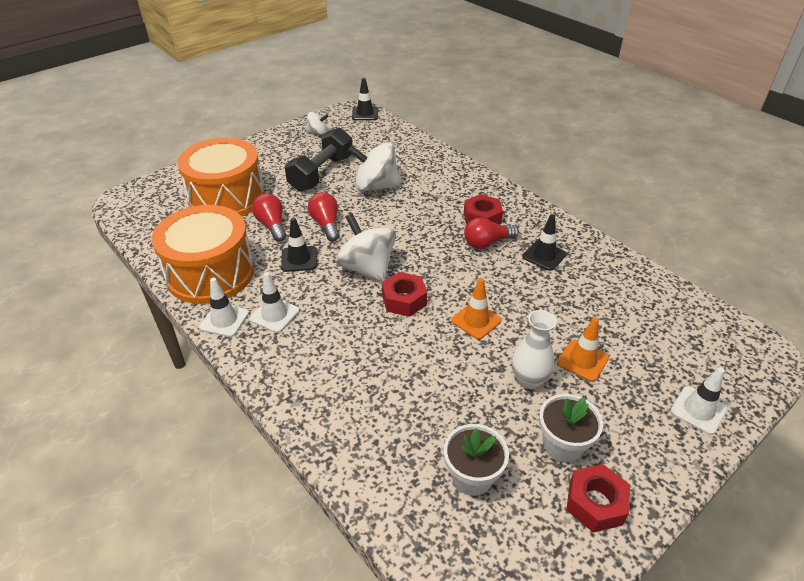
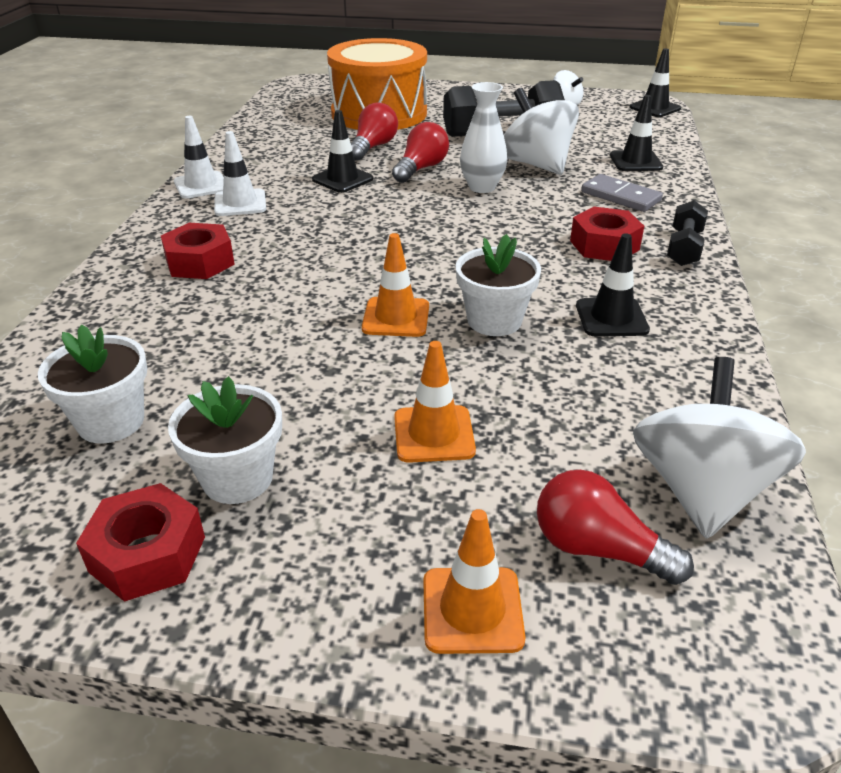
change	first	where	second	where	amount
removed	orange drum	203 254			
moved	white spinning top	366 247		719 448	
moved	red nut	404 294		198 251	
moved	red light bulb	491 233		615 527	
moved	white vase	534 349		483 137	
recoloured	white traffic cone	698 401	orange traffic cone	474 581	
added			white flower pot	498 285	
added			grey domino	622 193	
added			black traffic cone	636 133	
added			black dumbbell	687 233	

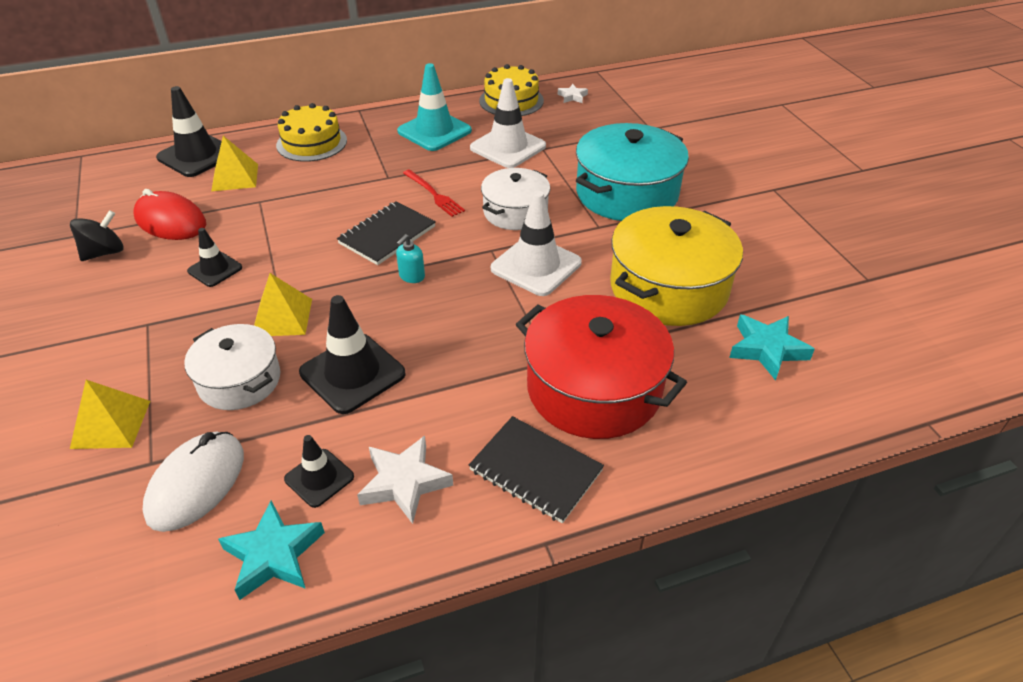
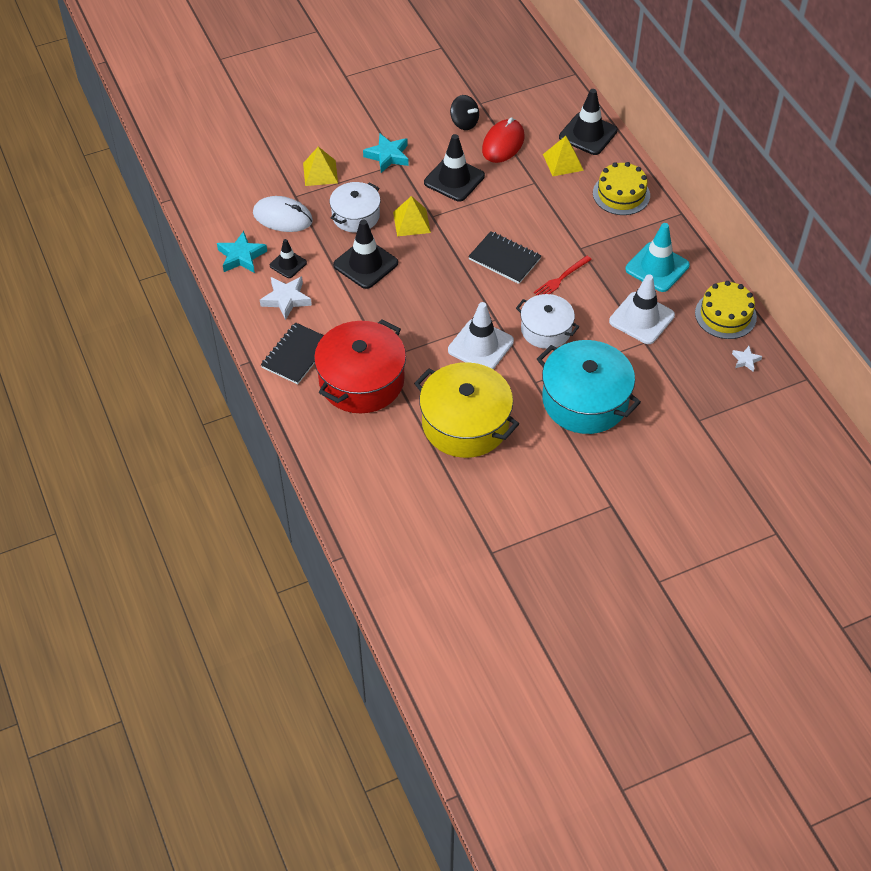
change	first	where	second	where	amount
resized	black traffic cone	214 257		454 168	x1.74
removed	turquoise soap dispenser	410 258			
moved	turquoise star	772 347		386 153	

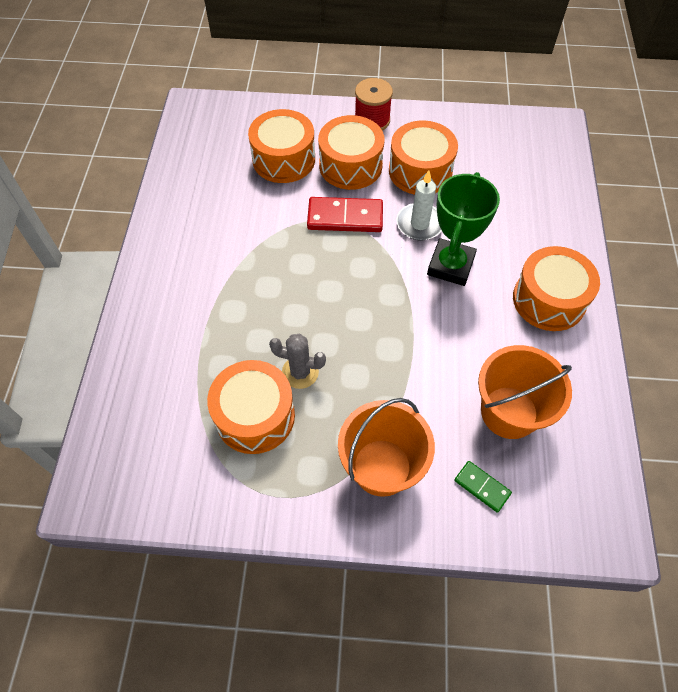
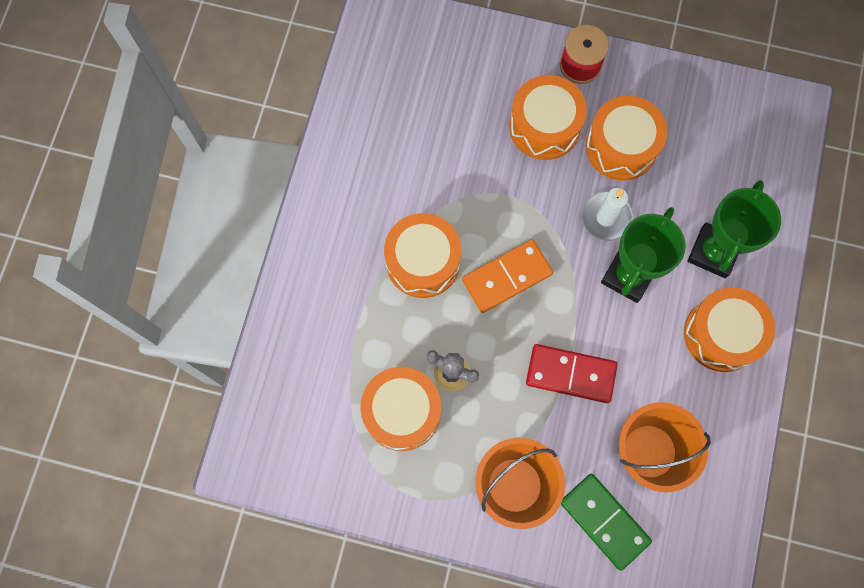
change	first	where	second	where	amount
moved	orange drum	281 146		422 255	
moved	red domino	345 214		572 373	
resized	green domino	483 486		606 522	x1.80
added			orange domino	507 276	
added			green trophy	734 229	

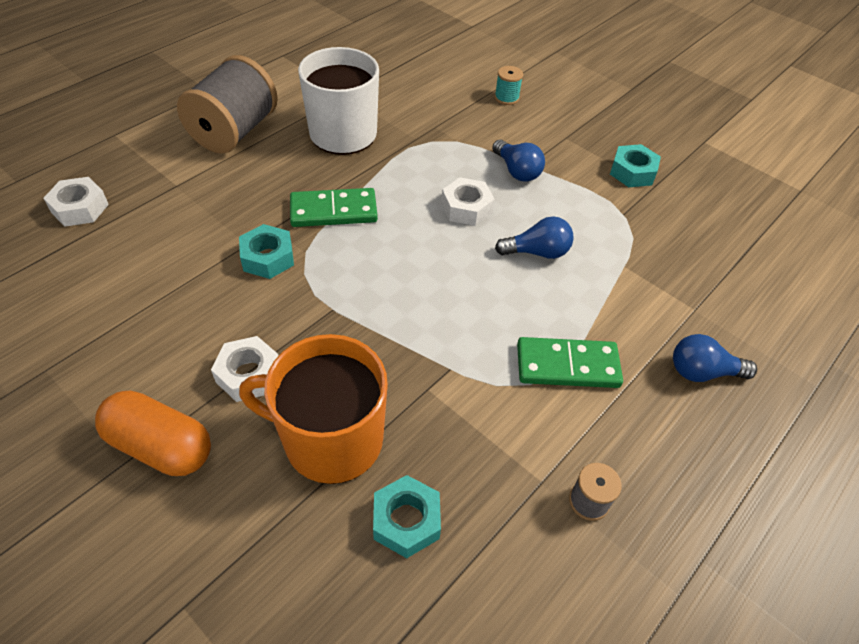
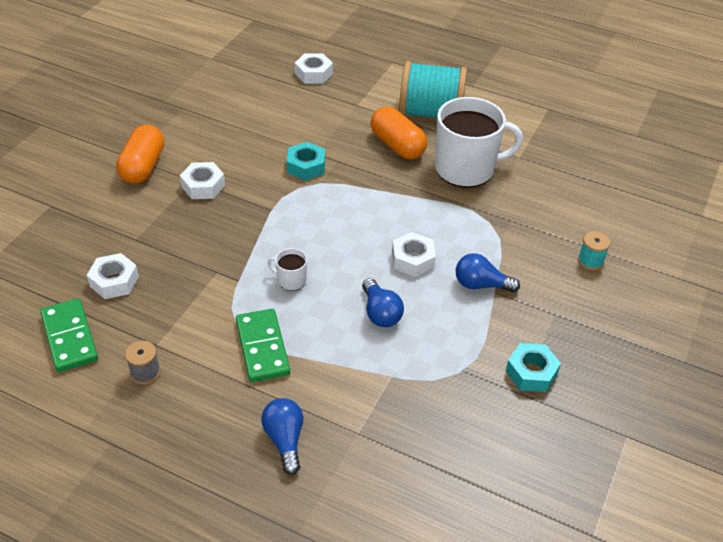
change	first	where	second	where	amount
recoloured	grey spool	227 104	turquoise spool	433 89	
removed	orange mug	313 409			
moved	green domino	334 207		69 335	
recoloured	turquoise nut	407 516	white nut	113 276	
turned	blue light bulb	518 160		488 273	60 degrees clockwise
added			white mug	287 269	
added			orange capsule	399 133	

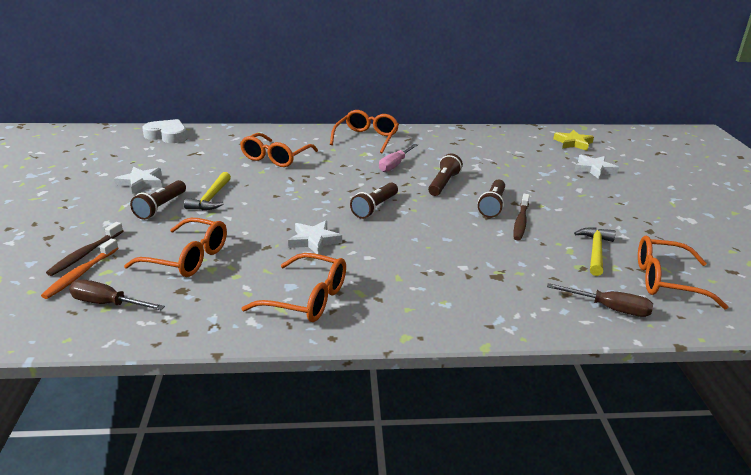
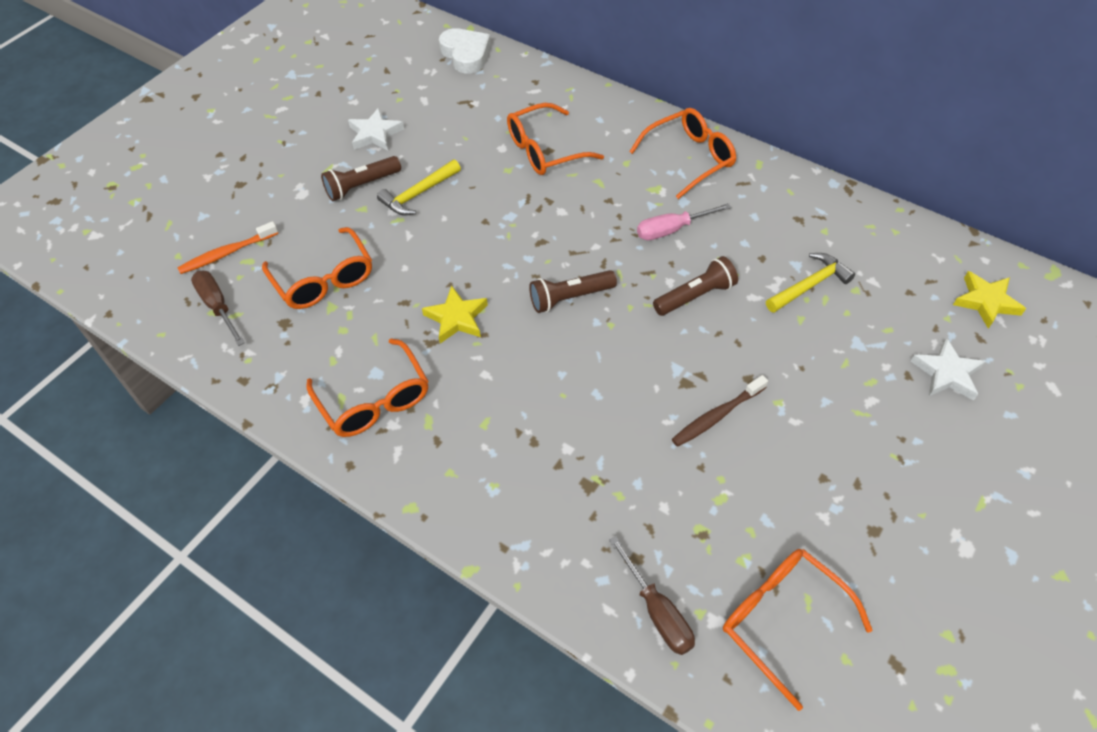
change	first	where	second	where	amount
removed	brown toothbrush	84 249			
recoloured	white star	315 237	yellow star	455 314	
removed	brown flashlight	491 199			
moved	yellow hammer	595 252		810 283	

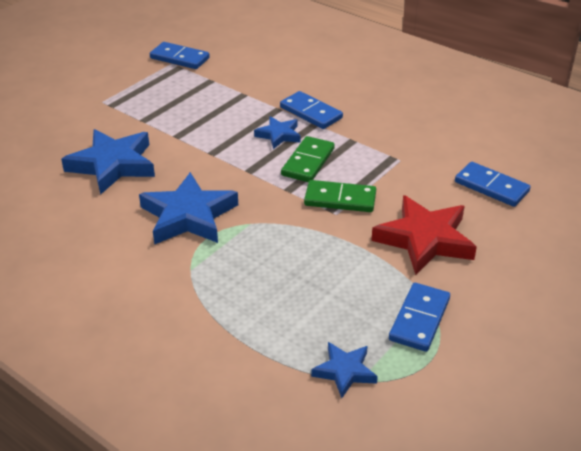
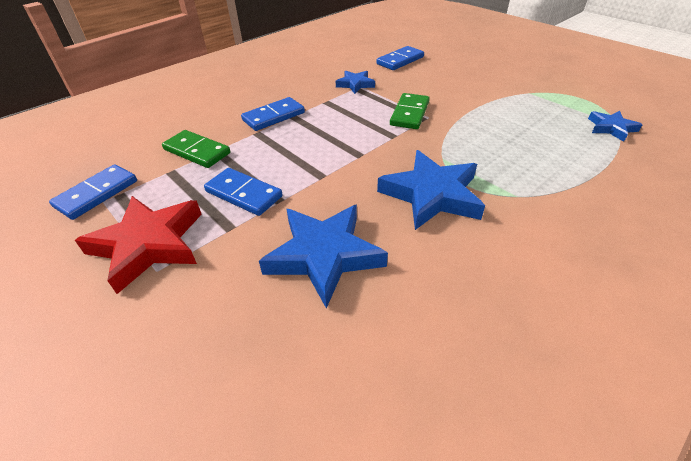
change	first	where	second	where	amount
moved	blue star	277 132		355 82	
moved	green domino	308 159		196 149	
moved	red star	424 235		138 245	
moved	blue domino	419 317		243 192	

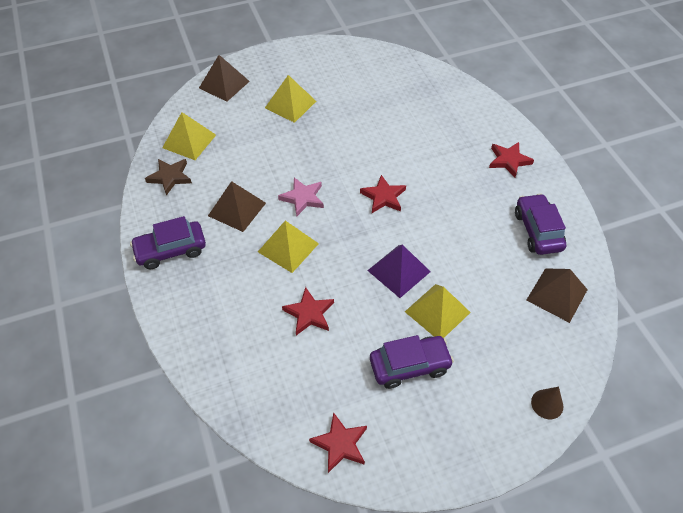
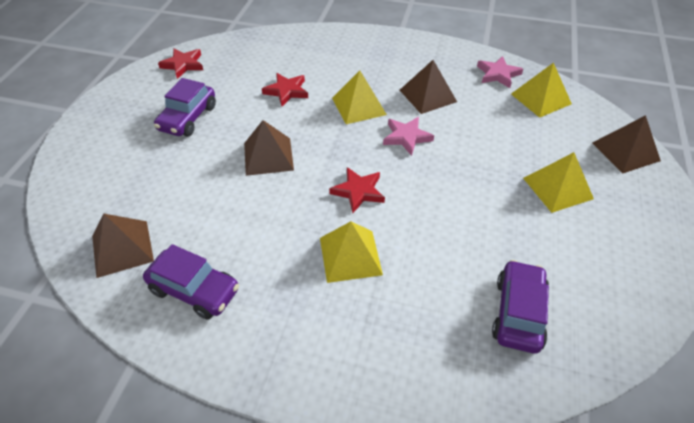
change	first	where	second	where	amount
moved	purple car	168 242		520 306	
recoloured	brown star	168 177	pink star	500 72	
recoloured	purple pyramid	399 271	brown pyramid	269 148	
moved	yellow pyramid	438 310		351 252	
removed	red star	511 160			
removed	brown cone	547 403			

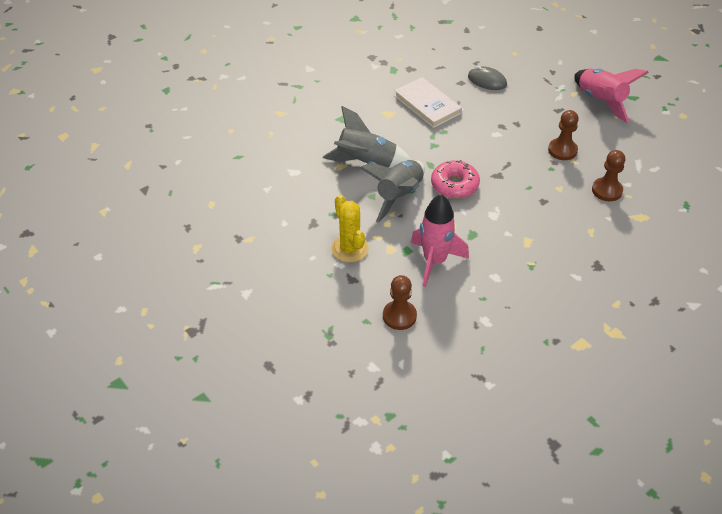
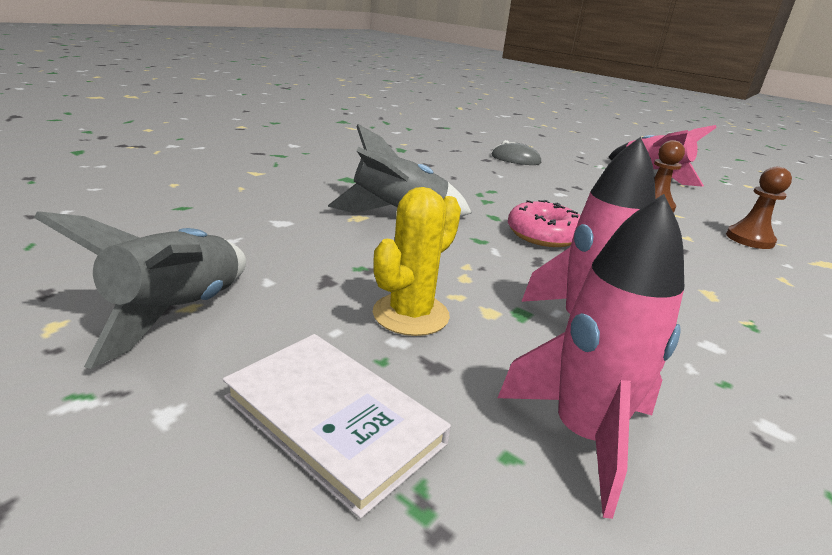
change	first	where	second	where	amount
turned	yellow cactus	350 228		417 261	75 degrees clockwise
moved	grey rocket	392 191		140 290	
replaced	brown pawn	400 302	pink rocket	591 356	
moved	white book	428 102		337 426	

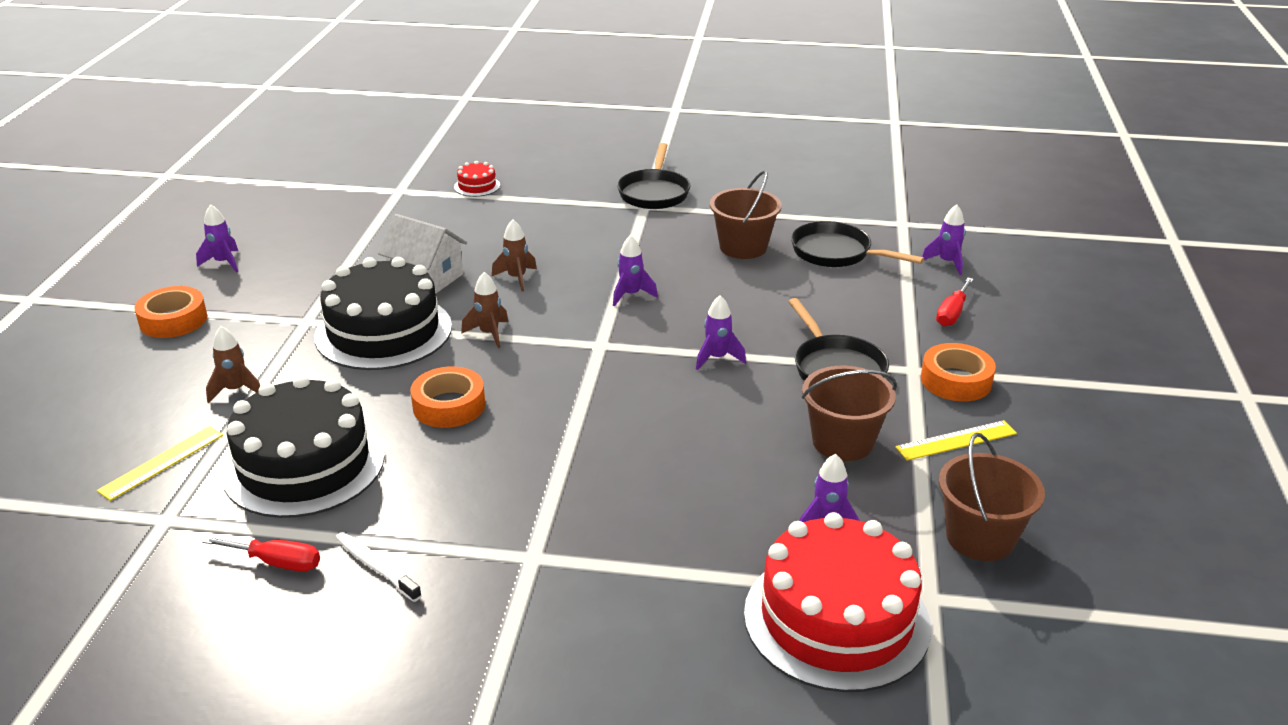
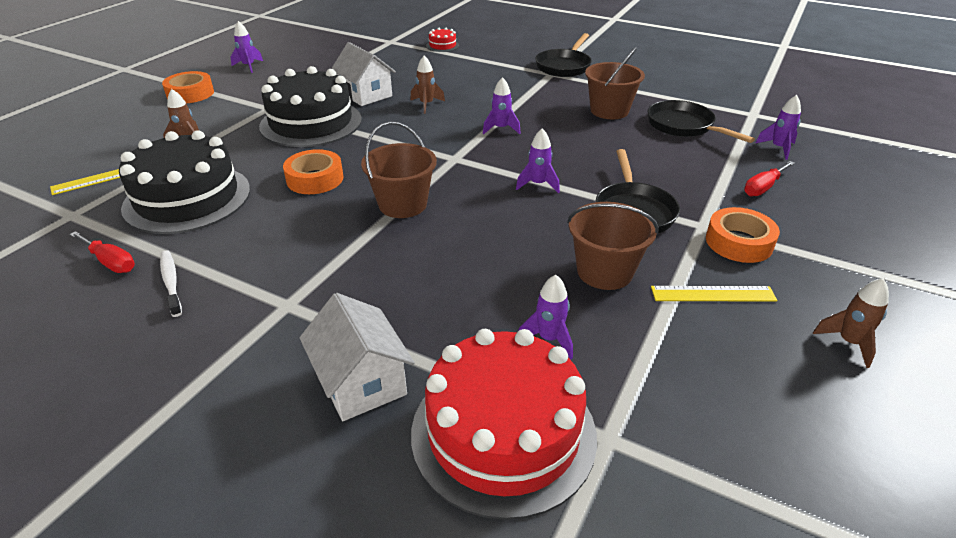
change	first	where	second	where	amount
moved	brown rocket	484 310		851 323	
moved	brown bucket	992 497		399 170	
added			white house	357 357	

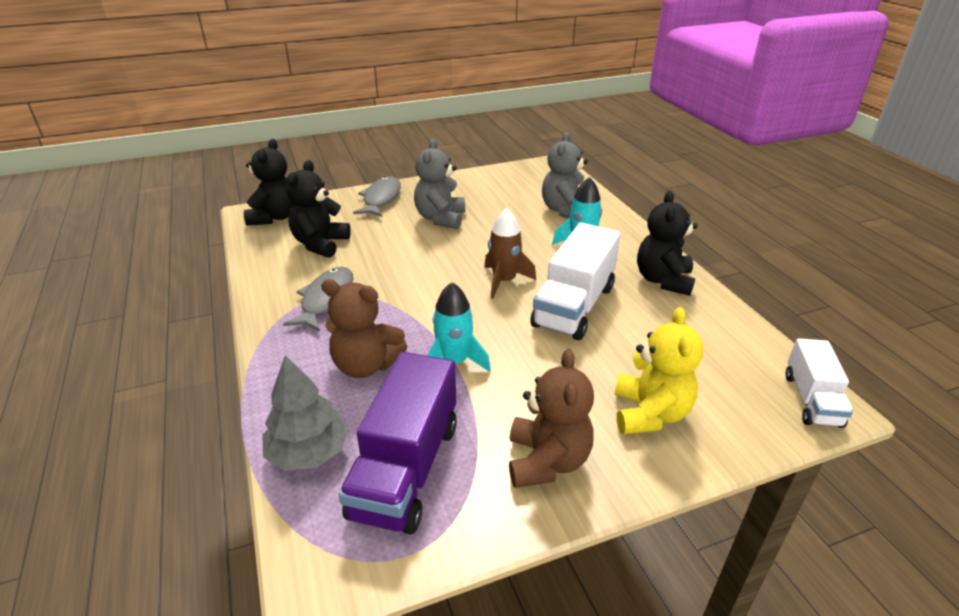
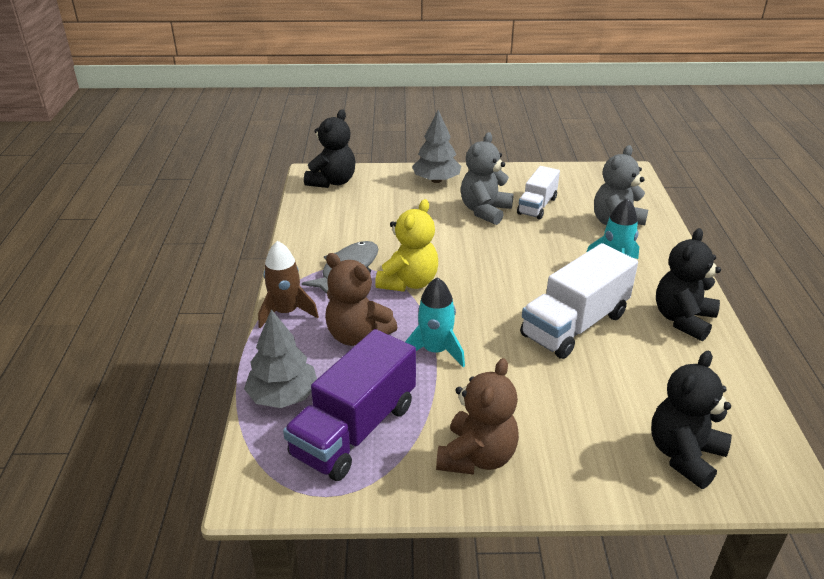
change	first	where	second	where	amount
moved	black teddy bear	318 209		691 420	
replaced	grey fish	377 197	grey tree	436 146	
moved	brown rocket	510 253		288 284	
moved	yellow teddy bear	658 371		406 245	
moved	white truck	819 383		538 193	

